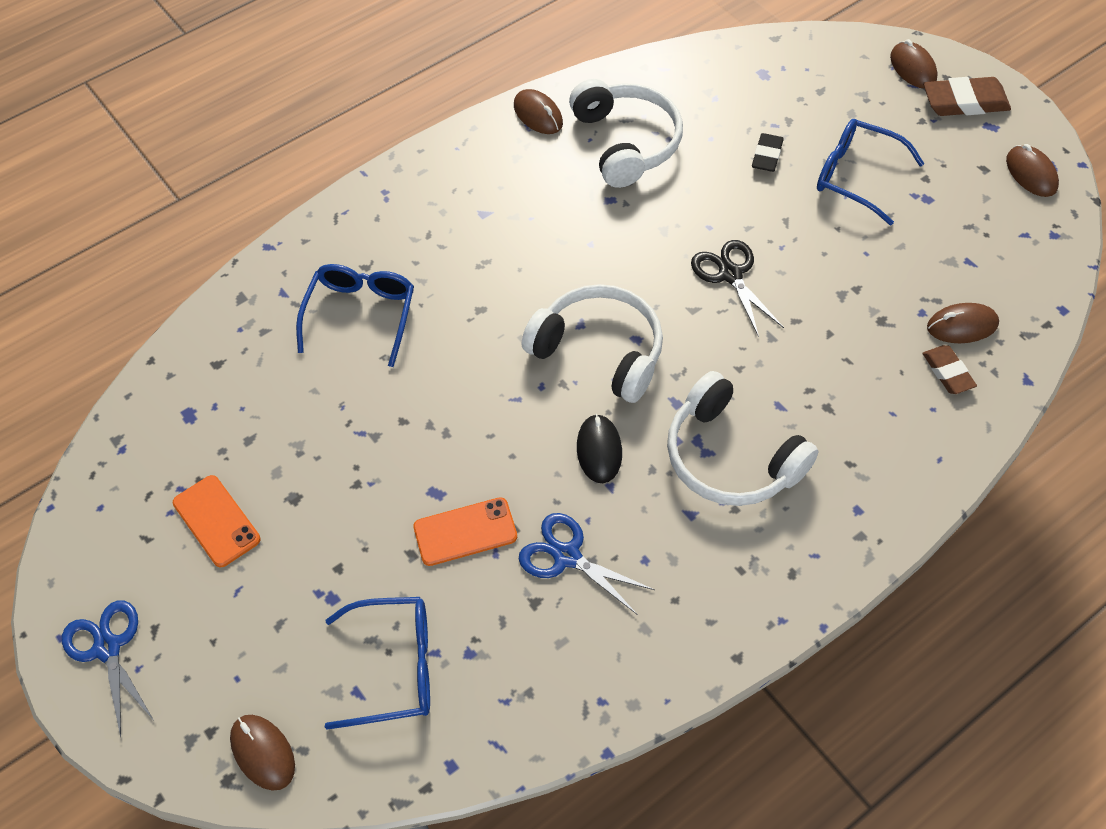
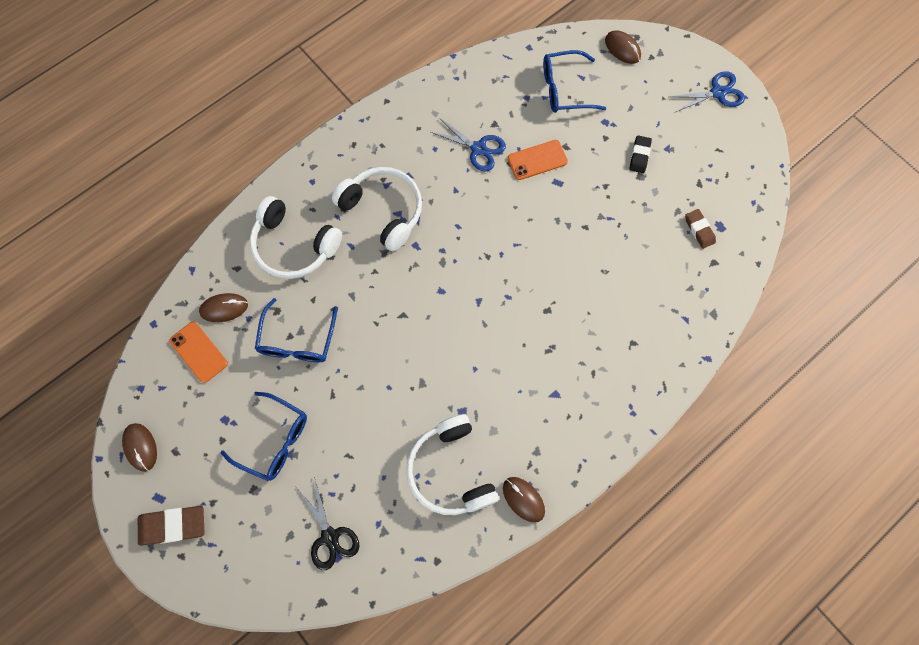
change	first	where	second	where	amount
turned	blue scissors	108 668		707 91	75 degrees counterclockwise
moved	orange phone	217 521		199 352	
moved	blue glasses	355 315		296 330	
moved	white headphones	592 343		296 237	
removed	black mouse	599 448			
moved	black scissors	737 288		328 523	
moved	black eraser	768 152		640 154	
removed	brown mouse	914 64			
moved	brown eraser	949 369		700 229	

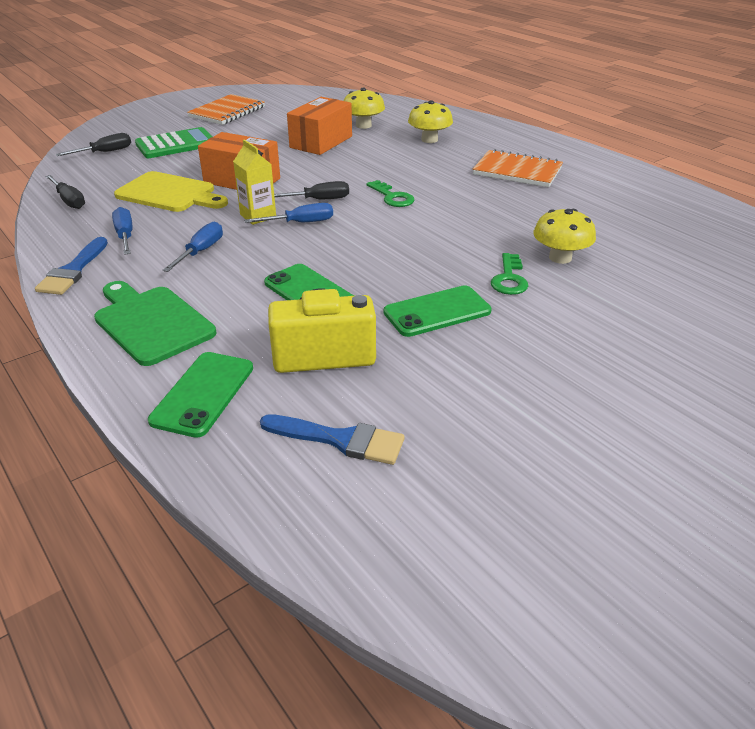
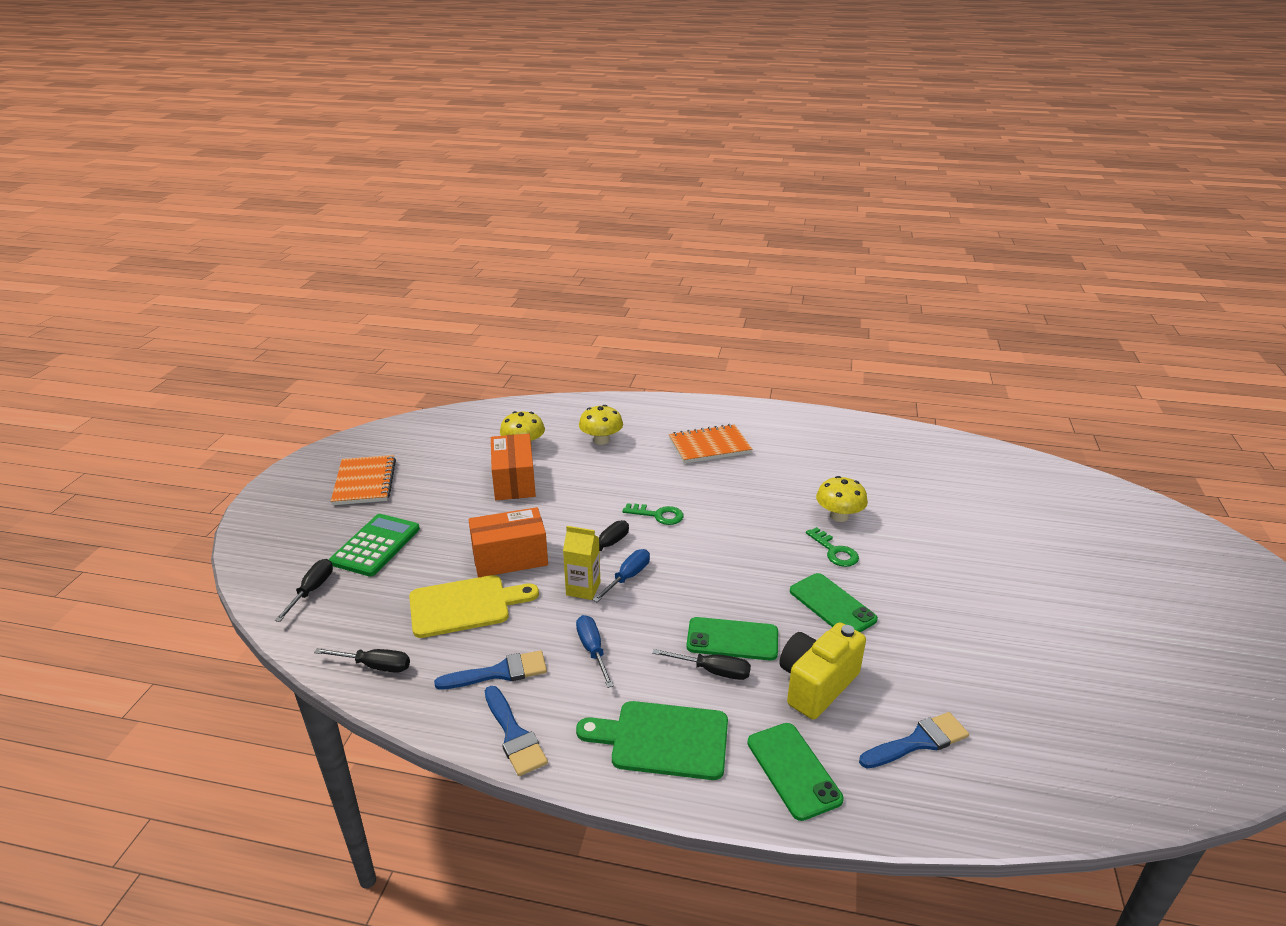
change	first	where	second	where	amount
replaced	blue screwdriver	122 231	blue brush	490 669	
turned	green phone	438 311		834 602	60 degrees counterclockwise
added			black screwdriver	701 664	

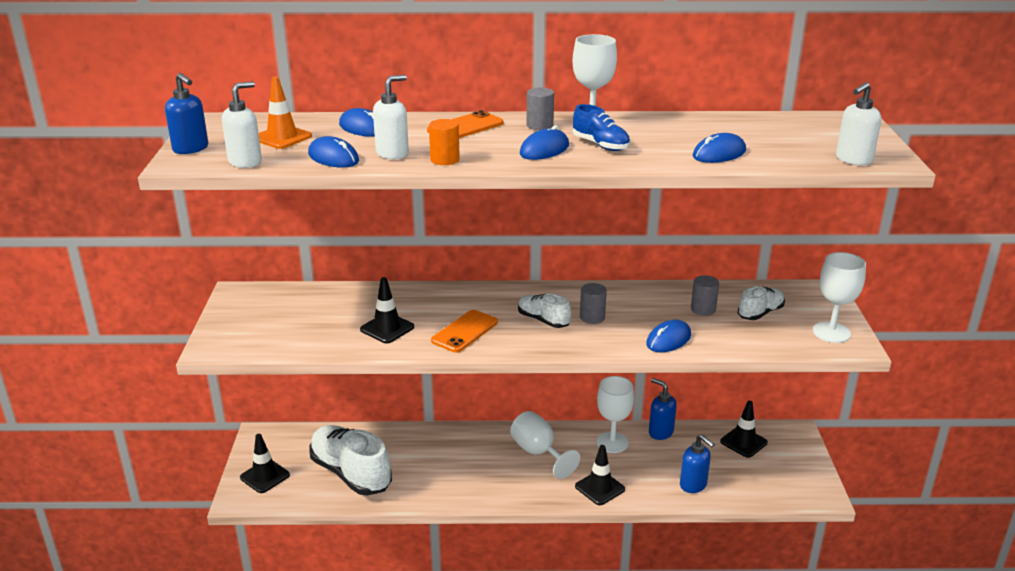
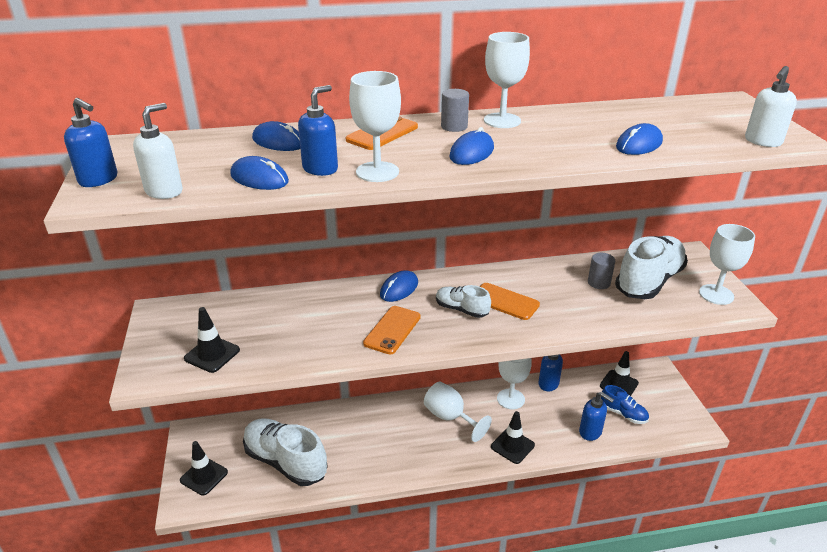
change	first	where	second	where	amount
removed	orange traffic cone	285 112			
moved	black traffic cone	387 310		212 340	
recoloured	white soap dispenser	391 117	blue soap dispenser	318 130	
replaced	orange cylinder	444 142	white goblet	375 126	
moved	blue shoe	601 127		625 404	
replaced	grey cylinder	593 303	orange phone	510 301	
moved	blue mouse	668 336		399 286	
resized	white shoe	761 303		651 267	x1.92

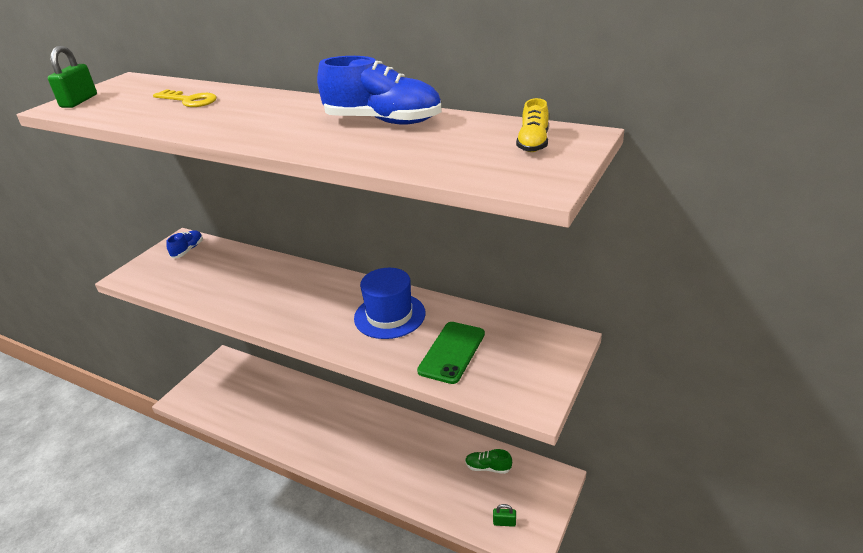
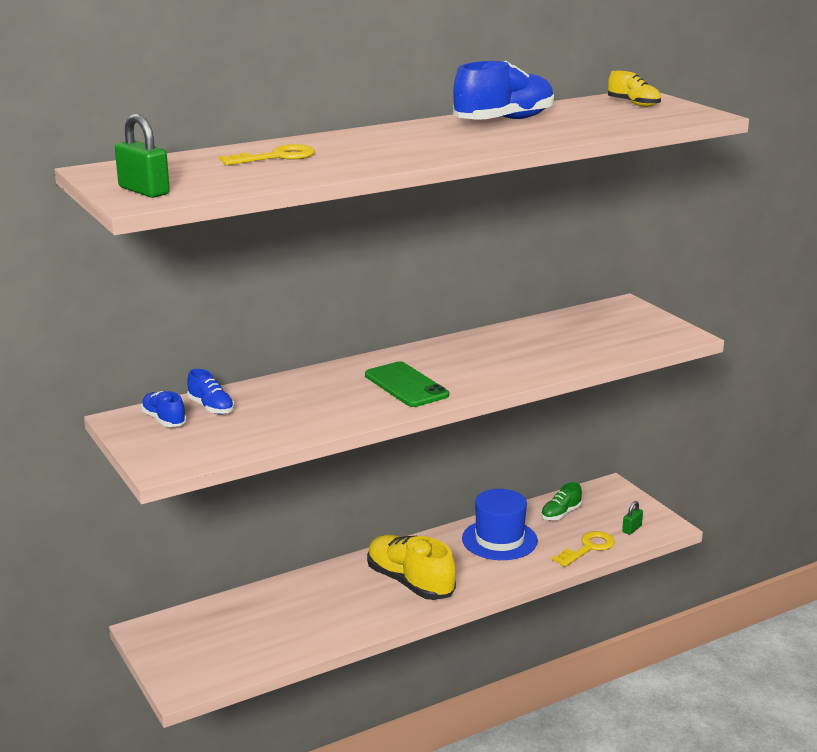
change	first	where	second	where	amount
moved	blue hat	390 303		500 524	
moved	green phone	451 353		407 384	
added			blue shoe	210 391	
added			yellow shoe	411 567	
added			yellow key	583 549	

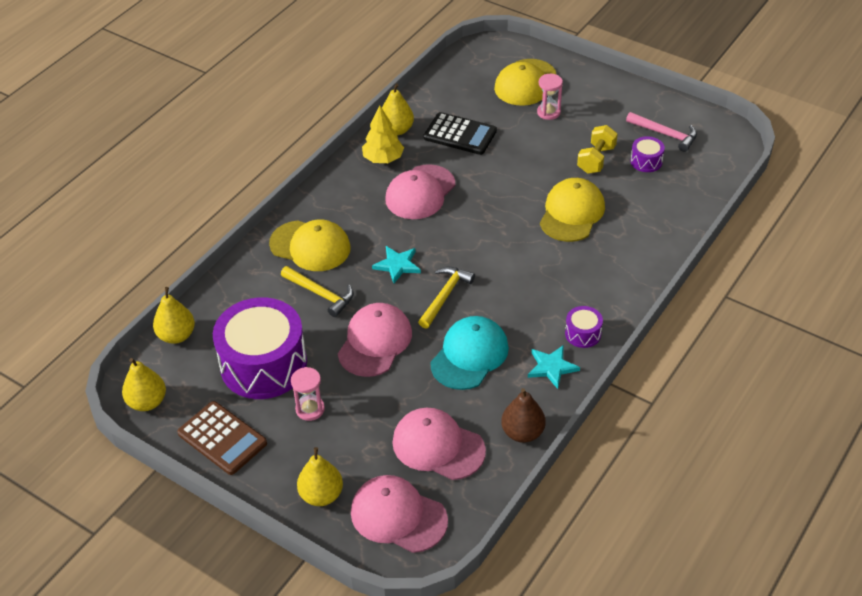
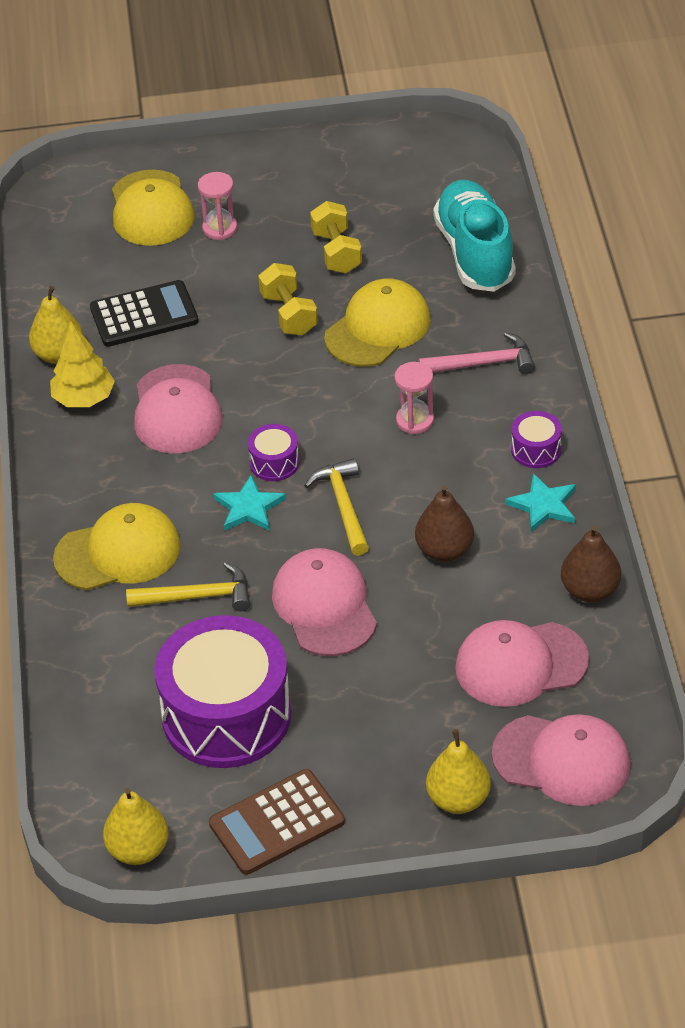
change	first	where	second	where	amount
removed	yellow pear	174 315			
turned	brown calculator	222 438		277 822	150 degrees clockwise
moved	pink hourglass	308 394		414 398	
turned	pink cap	399 514		561 760	150 degrees counterclockwise
replaced	turquoise cap	469 353	brown pear	444 523	
turned	yellow cap	572 210		377 323	60 degrees clockwise
moved	pink hammer	661 132		477 353	
moved	purple drum	647 154		273 452	
added			yellow dumbbell	288 299	
added			turquoise shoe	474 236	

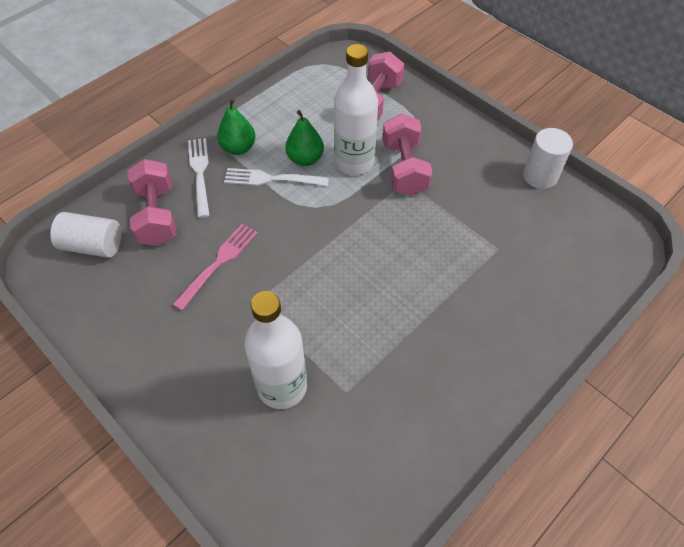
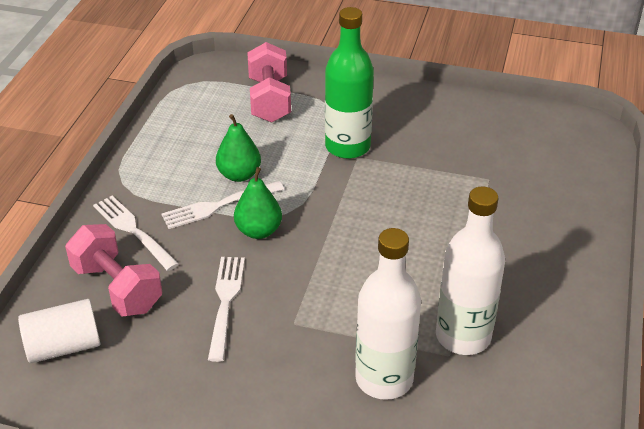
change	first	where	second	where	amount
recoloured	pink fork	215 267	white fork	226 309	
moved	green pear	236 127		258 203	
moved	white bottle	356 109		470 271	
replaced	pink dumbbell	408 155	green bottle	349 83	
removed	white cylinder	548 158			

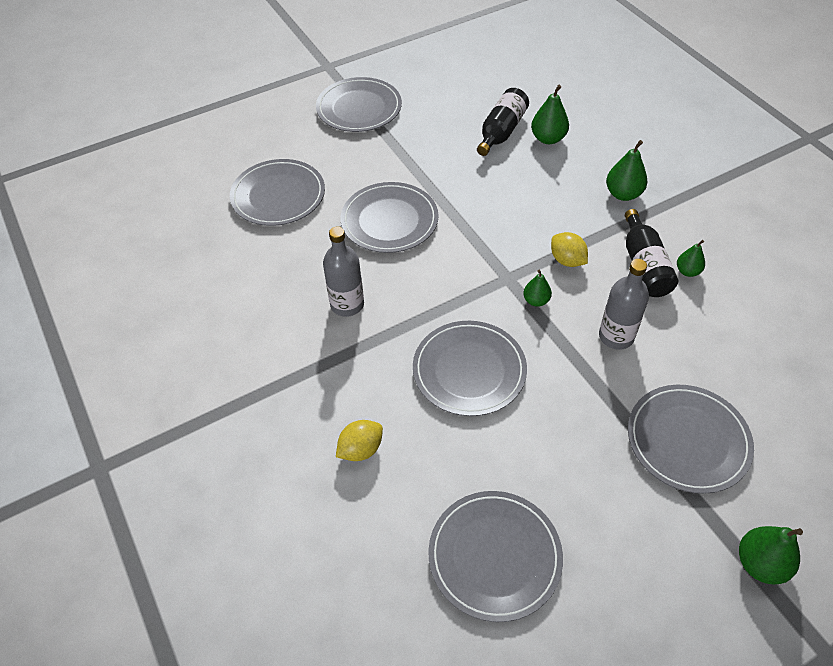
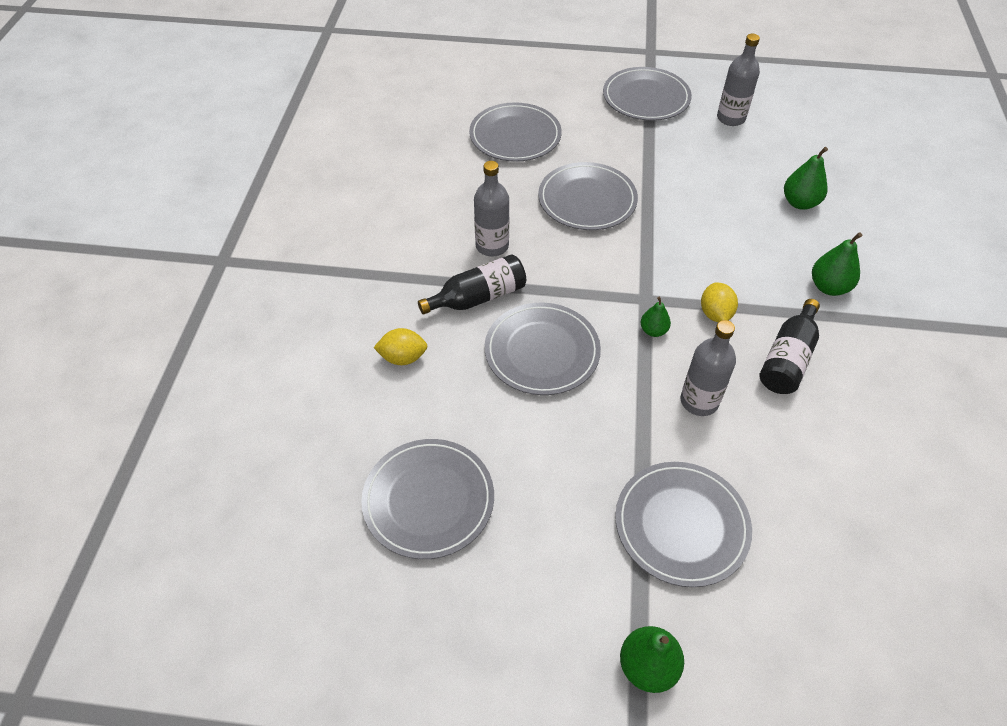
change	first	where	second	where	amount
moved	black bottle	503 122		472 284	
removed	green pear	691 258			
added			grey bottle	738 80	

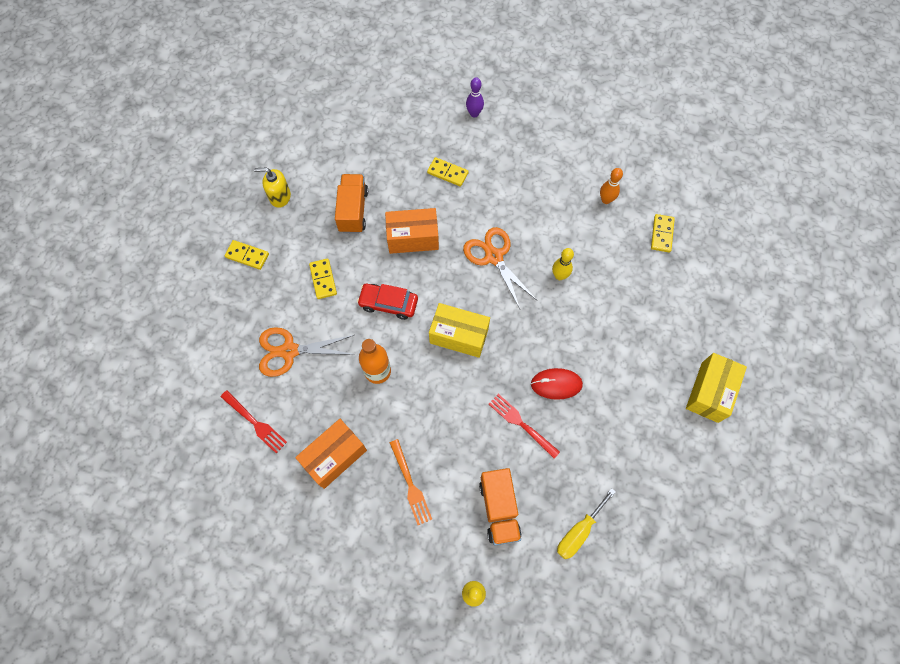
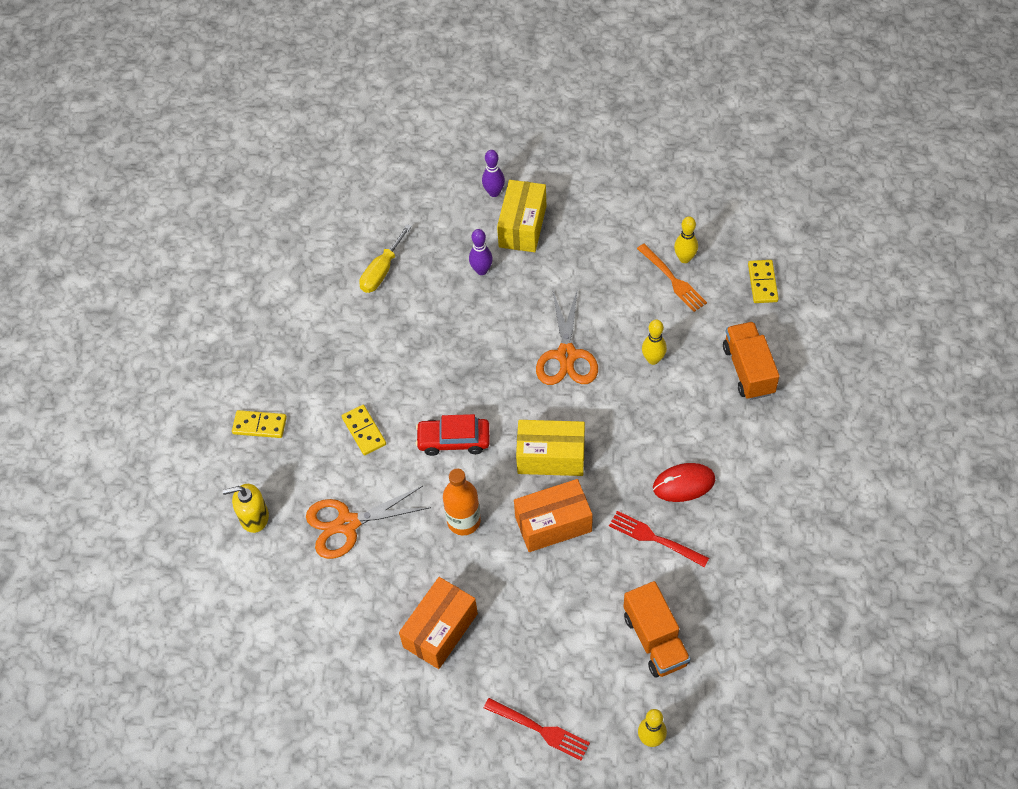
change	first	where	second	where	amount
moved	red fork	254 421		537 729	
moved	yellow soap dispenser	272 188		245 508	
moved	orange truck	351 204		751 361	
moved	orange box	412 231		553 515	
moved	orange fork	411 482		672 278	
replaced	yellow domino	448 171	purple bowling pin	481 252	
turned	orange scissors	500 268		567 338	135 degrees counterclockwise
moved	yellow screwdriver	586 523		385 258	
recoloured	orange bowling pin	611 186	yellow bowling pin	686 239	
moved	yellow box	716 388		521 216	

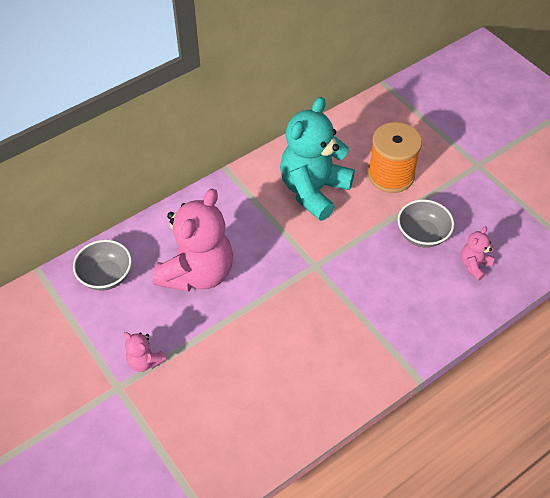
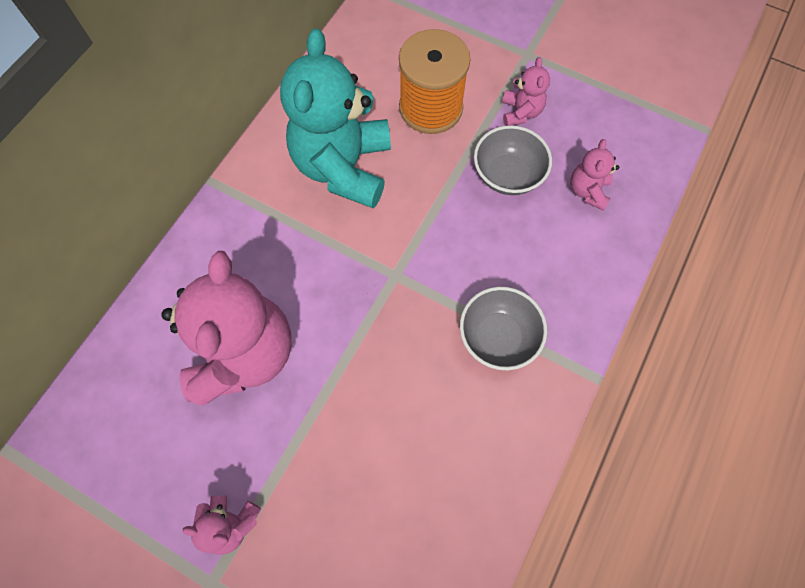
change	first	where	second	where	amount
moved	grey bowl	102 265		503 328	
added			pink teddy bear	526 91	

